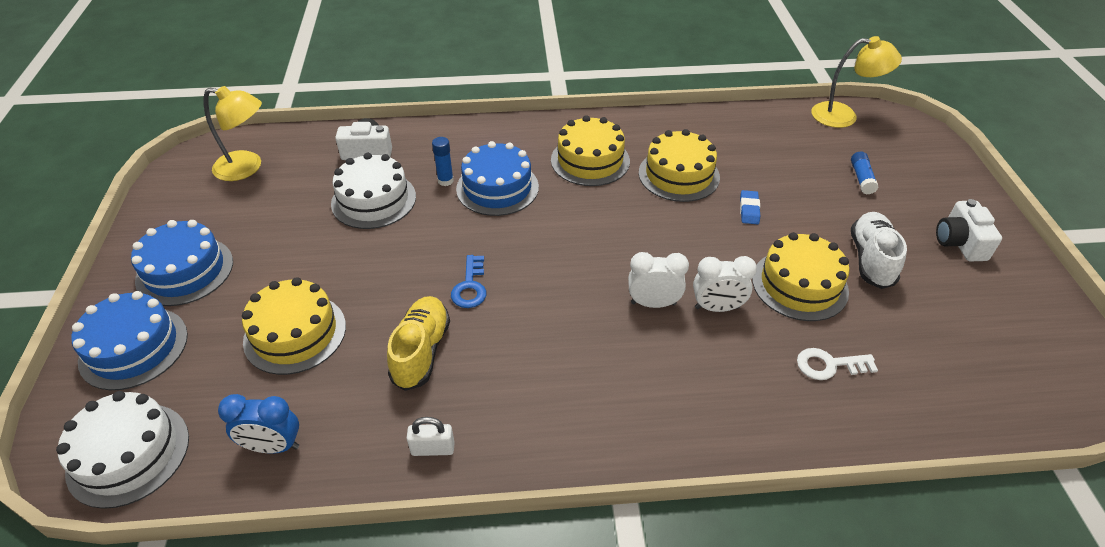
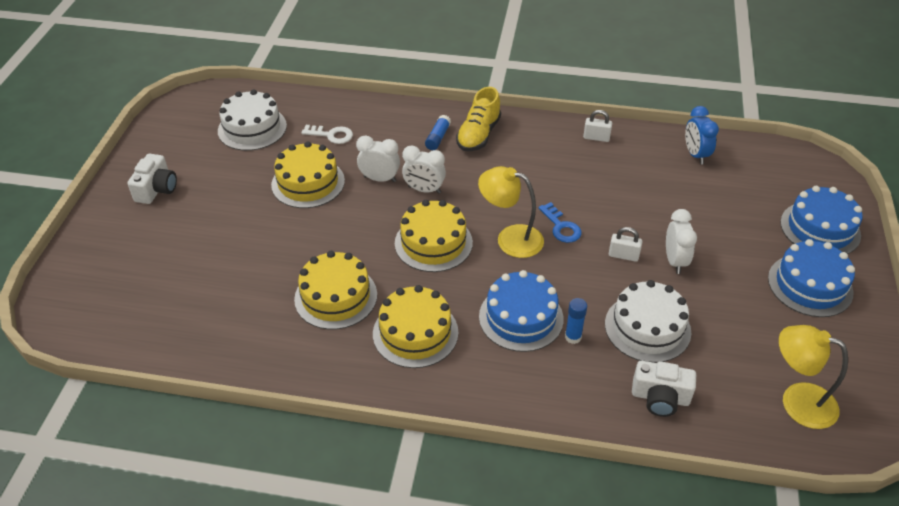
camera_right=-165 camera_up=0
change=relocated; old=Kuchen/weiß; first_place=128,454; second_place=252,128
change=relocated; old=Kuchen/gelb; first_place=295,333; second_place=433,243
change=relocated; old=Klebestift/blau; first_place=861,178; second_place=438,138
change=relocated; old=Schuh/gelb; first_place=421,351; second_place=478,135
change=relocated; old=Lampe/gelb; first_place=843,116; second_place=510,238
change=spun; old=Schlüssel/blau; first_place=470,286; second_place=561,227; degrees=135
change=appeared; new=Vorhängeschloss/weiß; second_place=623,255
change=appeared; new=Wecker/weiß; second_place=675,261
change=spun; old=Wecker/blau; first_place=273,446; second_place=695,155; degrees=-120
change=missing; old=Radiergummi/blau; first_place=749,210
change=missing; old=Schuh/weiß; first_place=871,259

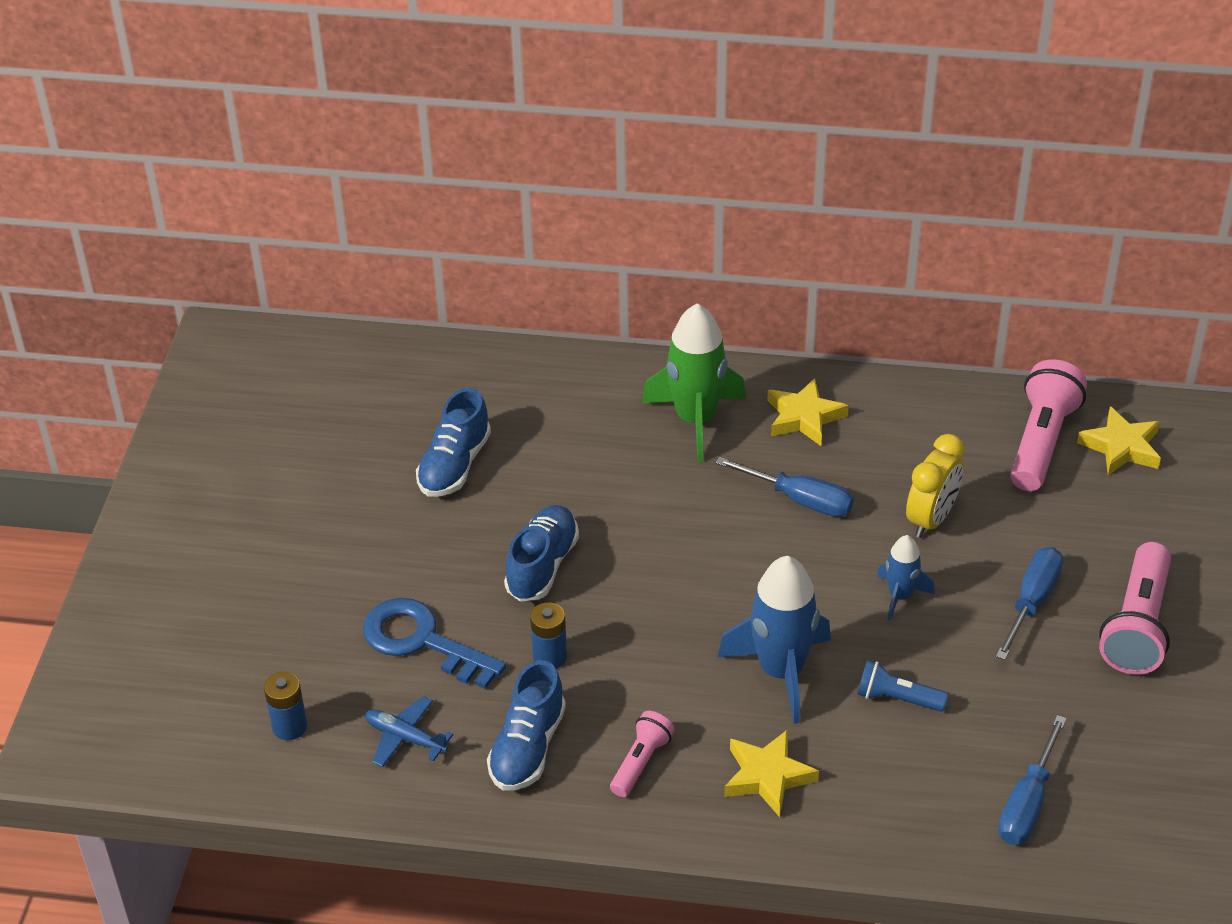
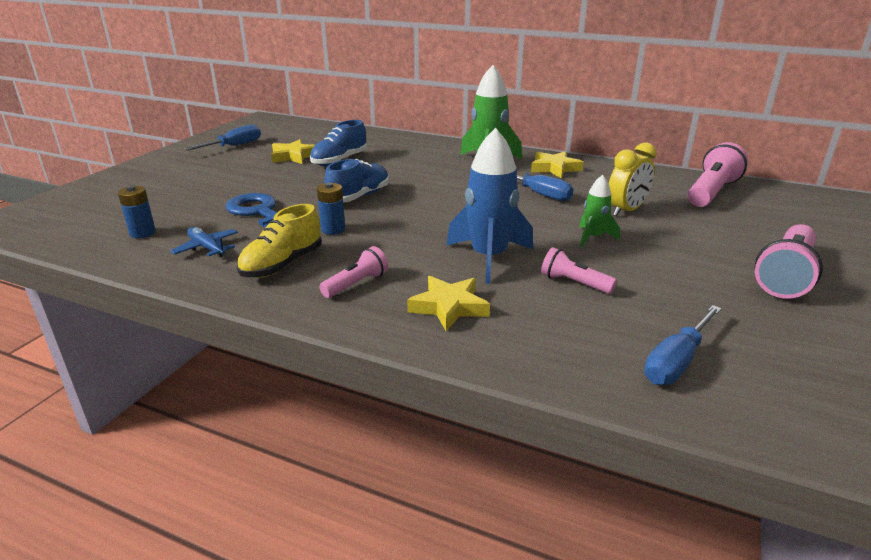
camera_right=15 camera_up=-15
change=relocated; old=Schraubenzieher/blau; first_place=1031,602; second_place=234,146
change=colour; old=Schuh/blau; new=Schuh/gelb; first_place=527,747; second_place=282,264
change=relocated; old=Stern/gelb; first_place=1121,447; second_place=293,156
change=colour; old=Taschenlampe/blau; new=Taschenlampe/rosa; first_place=897,698; second_place=574,283
change=colour; old=Rakete/blau; new=Rakete/grün; first_place=900,596; second_place=593,237

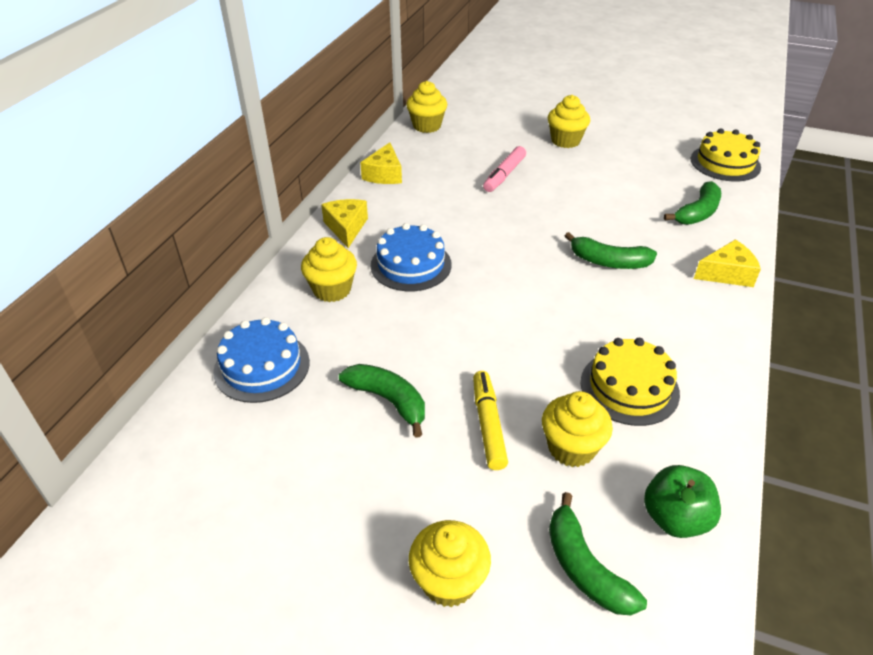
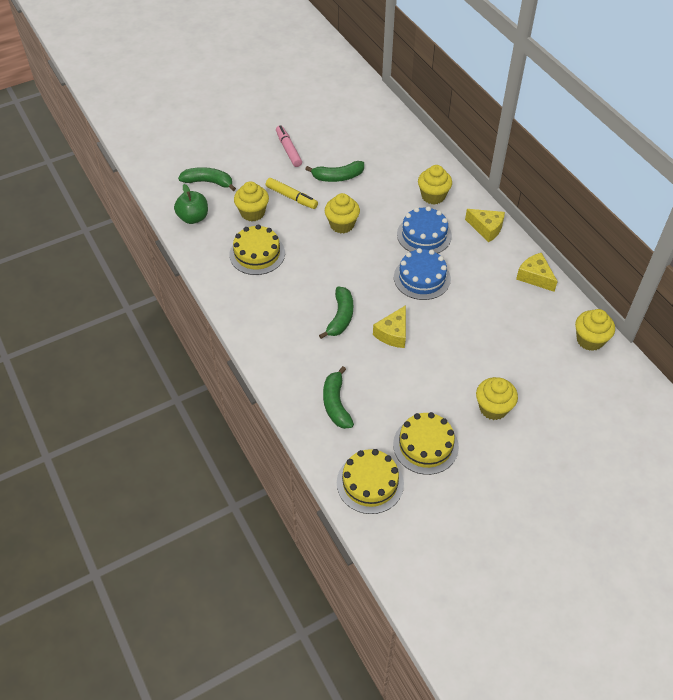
camera_right=130 camera_up=10
change=relocated; old=Filzstift/rosa; first_place=504,175; second_place=288,150
change=spun; old=Banane/grün; first_place=609,262; second_place=340,317; degrees=135
change=relocated; old=Muffin/gelb; first_place=449,581; second_place=342,225
change=relocated; old=Käse/gelb; first_place=727,274; second_place=393,333
change=appeared; new=Kuchen/gelb; second_place=425,445
change=relocated; old=Kuchen/blau; first_place=262,366; second_place=422,278

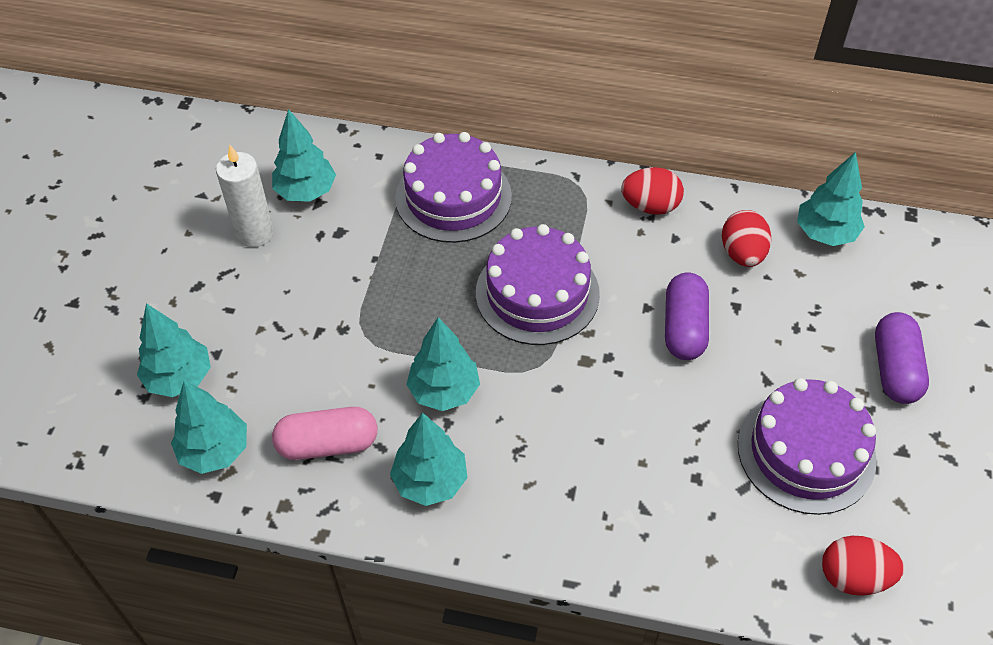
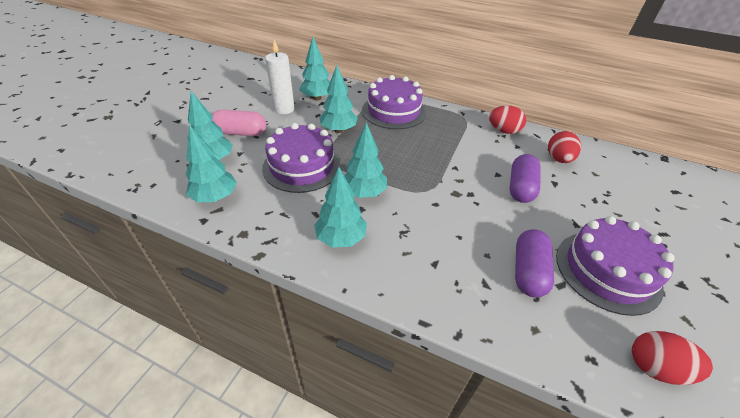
camera_right=10 camera_up=-10
change=relocated; old=Kapsel/rosa; first_place=328,444; second_place=241,133
change=relocated; old=Kuchen/lila; first_place=537,293; second_place=302,166
change=relocated; old=Baum/türkis; first_place=825,233; second_place=338,130
change=relocated; old=Kapsel/lila; first_place=894,369; second_place=528,271

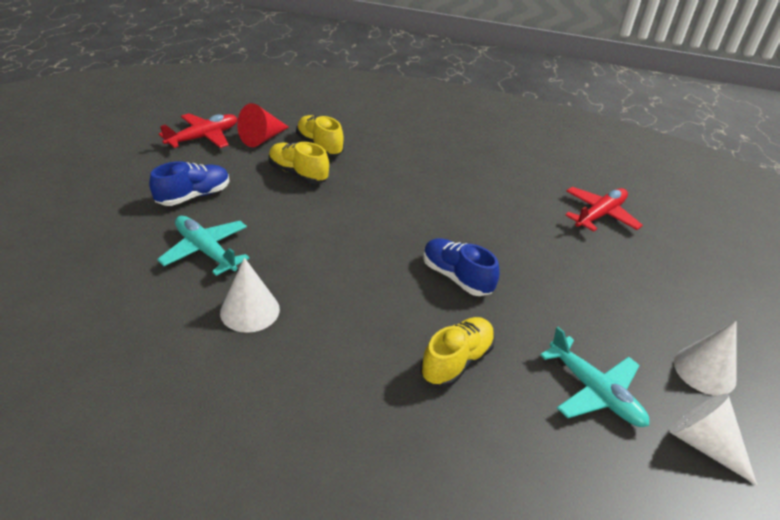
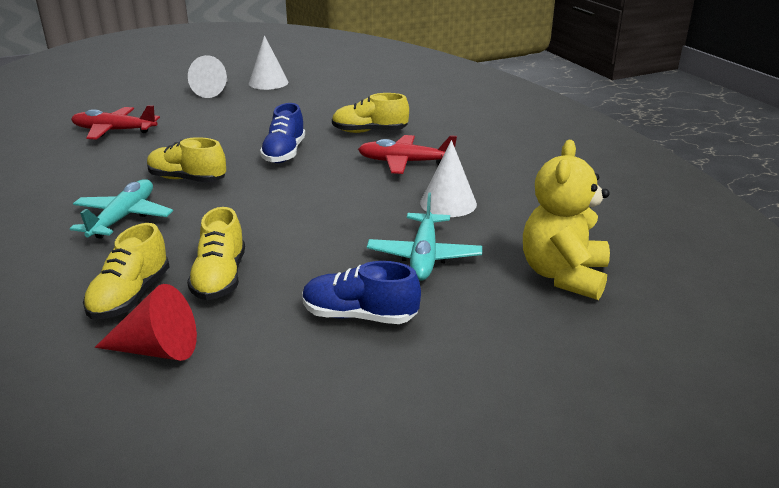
camera_right=-125 camera_up=-10
change=relocated; old=Flugzeug/türkis; first_place=594,392; second_place=123,217
change=appeared; new=Schuh/gelb; second_place=187,179
change=relocated; old=Kegel/weiß; first_place=703,444; second_place=214,91
change=relocated; old=Flugzeug/rot; first_place=203,137; second_place=405,162
change=appeared; new=Teddybär/gelb; second_place=563,275

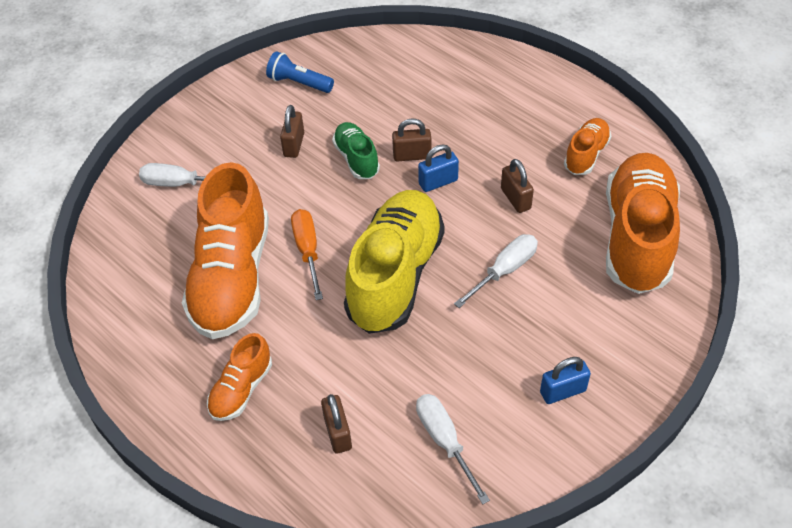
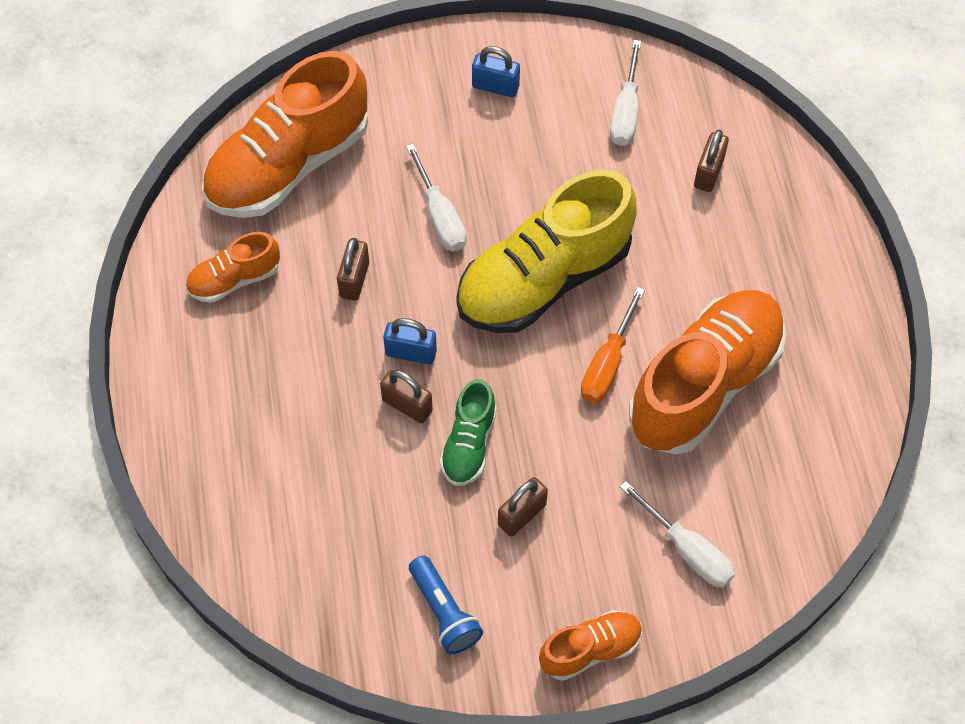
camera_right=-145 camera_up=10
change=spun; old=Schraubenzieher/weiß; first_place=504,271; second_place=440,215; degrees=-105
change=relocated; old=Schuh/orange; first_place=241,389; second_place=590,650

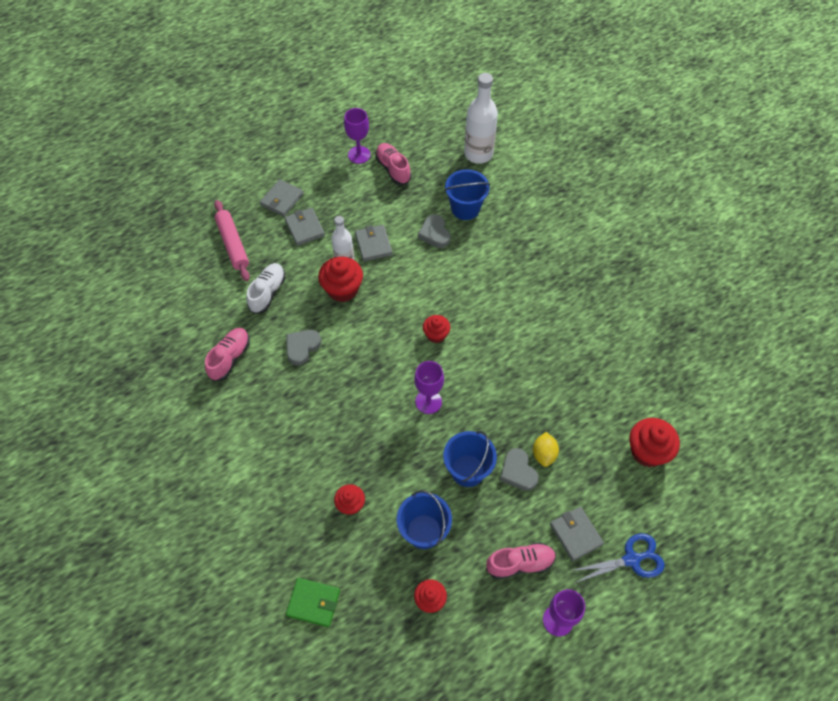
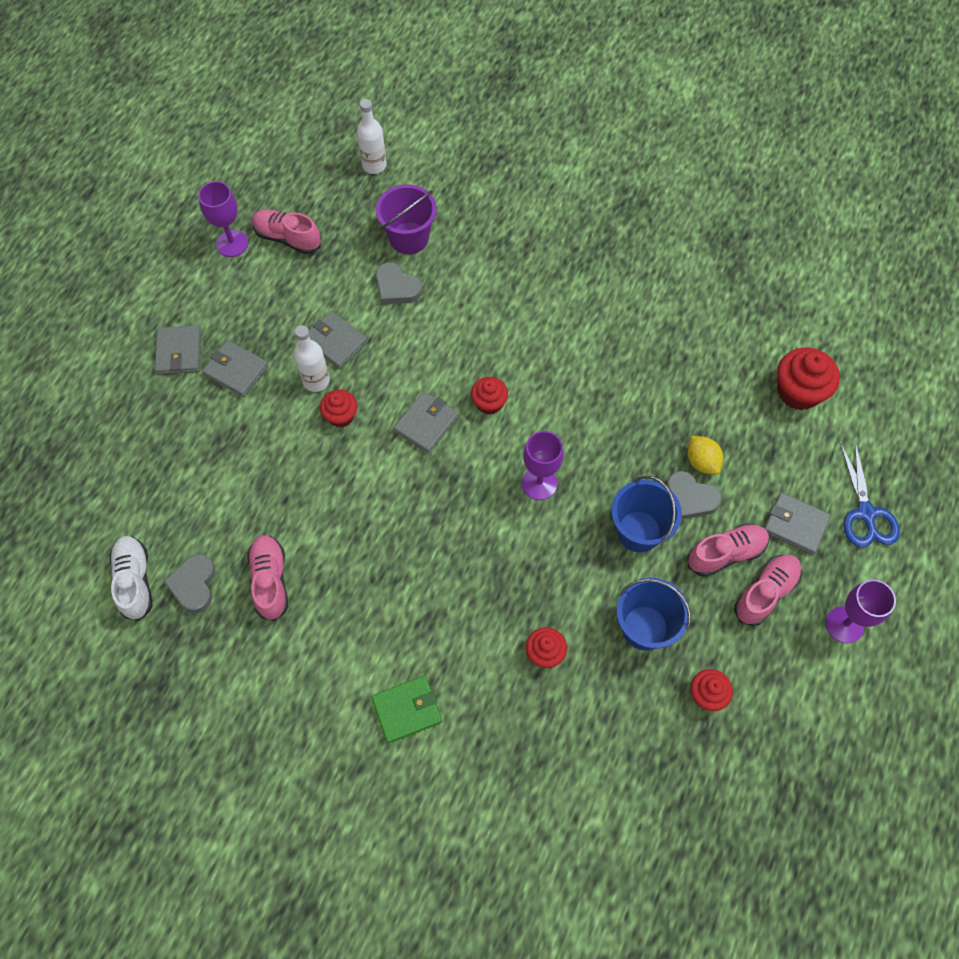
camera_right=-35 camera_up=5
change=relocated; old=Schuh/weiß; first_place=267,292; second_place=135,581
change=relocated; old=Herz/grau; first_place=302,347; second_place=194,585
change=size; old=Muffin/rot; first_place=342,289; second_place=341,416; factor=0.61
change=size; old=Flasche/weiß; first_place=478,154; second_place=374,165; factor=0.62
change=relocated; old=Geldbörse/grün; first_place=313,603; second_place=407,709
change=colour; old=Eimer/blau; new=Eimer/lila; first_place=465,208; second_place=409,238
change=appeared; new=Geldbörse/grau; second_place=426,423
change=appeared; new=Schuh/rosa; second_place=726,553
change=spun; old=Schere/blau; first_place=632,559; second_place=866,513; degrees=135
change=missing; old=Nudelholz/rosa; first_place=233,244

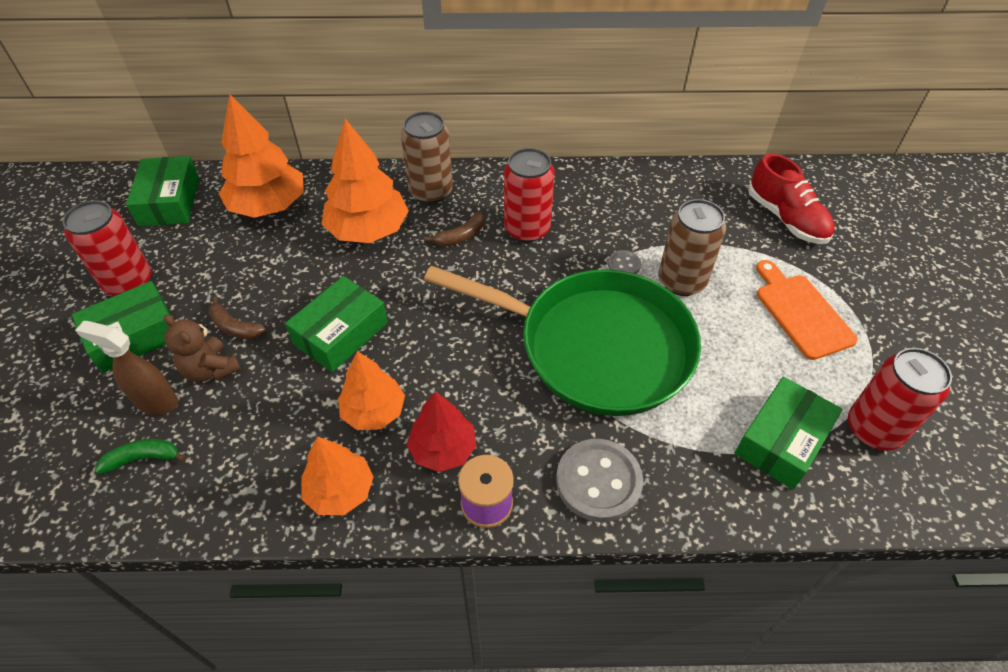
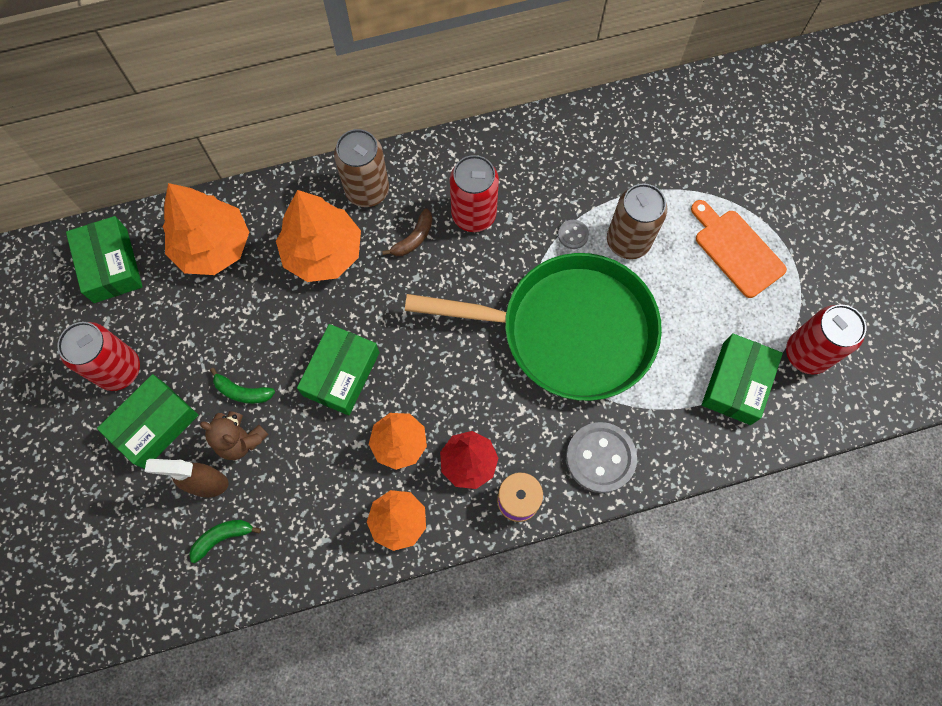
camera_right=-15 camera_up=20
change=colour; old=Banane/braun; new=Banane/grün; first_place=235,327; second_place=242,392
change=missing; old=Schuh/rot; first_place=786,218

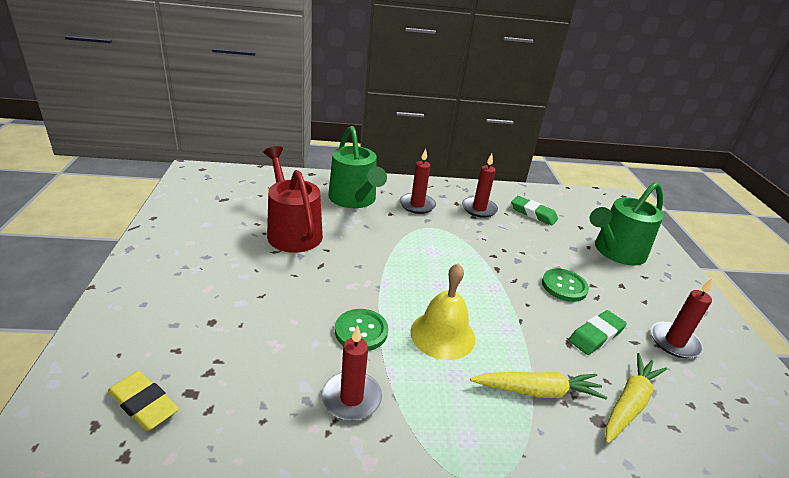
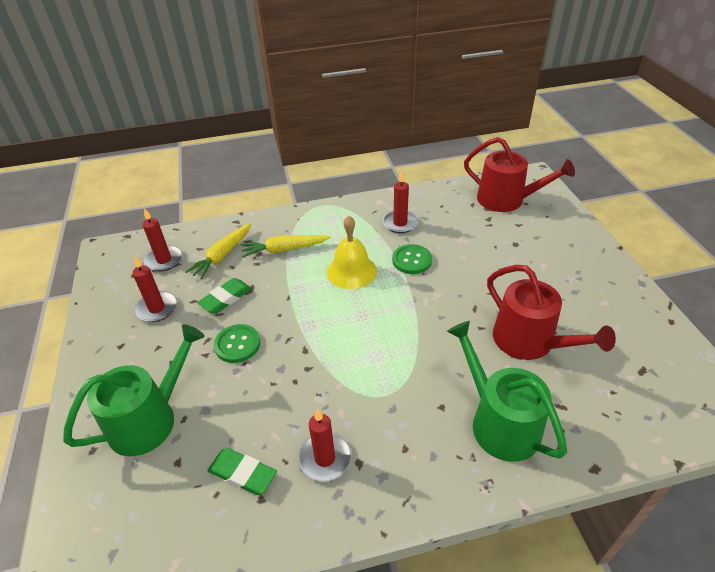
camera_right=175 camera_up=10
change=relocated; old=Kerze/rot; first_place=417,205; second_place=164,260
change=exchanged; old=Radiergummi/gelb; new=Gießkanne/rot; first_place=144,404; second_place=506,200

